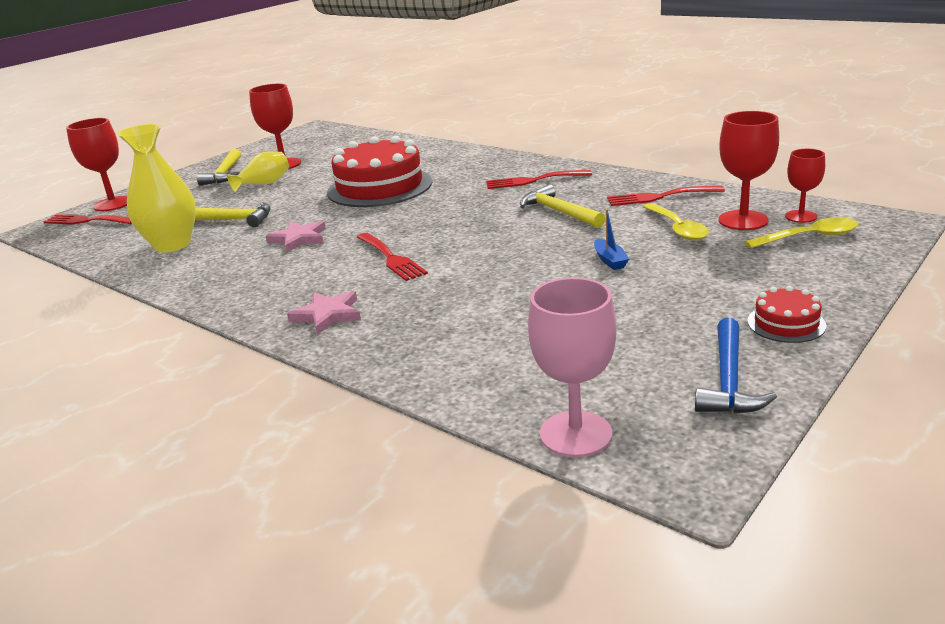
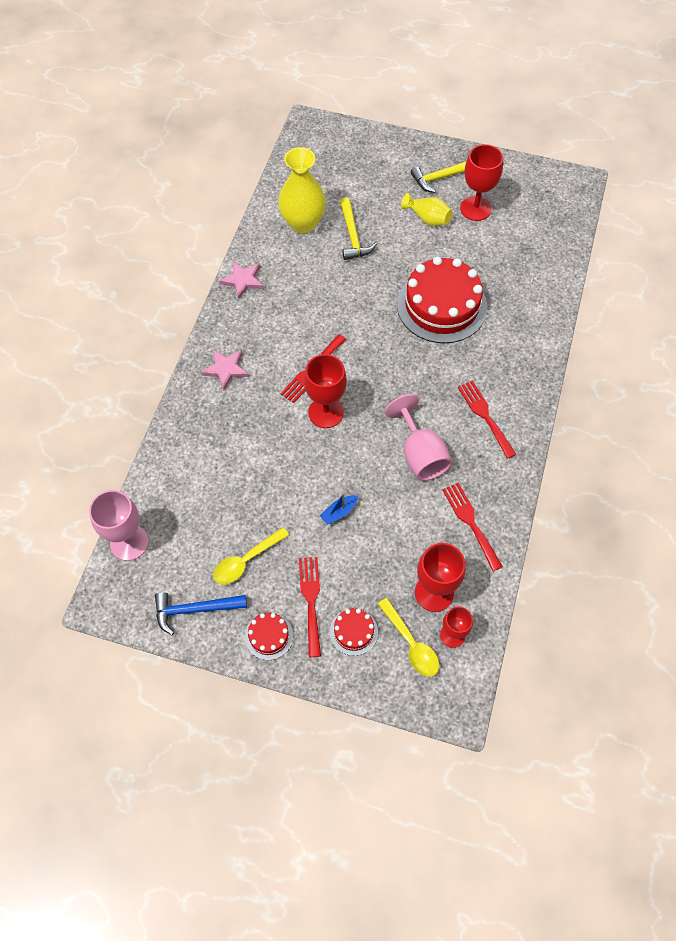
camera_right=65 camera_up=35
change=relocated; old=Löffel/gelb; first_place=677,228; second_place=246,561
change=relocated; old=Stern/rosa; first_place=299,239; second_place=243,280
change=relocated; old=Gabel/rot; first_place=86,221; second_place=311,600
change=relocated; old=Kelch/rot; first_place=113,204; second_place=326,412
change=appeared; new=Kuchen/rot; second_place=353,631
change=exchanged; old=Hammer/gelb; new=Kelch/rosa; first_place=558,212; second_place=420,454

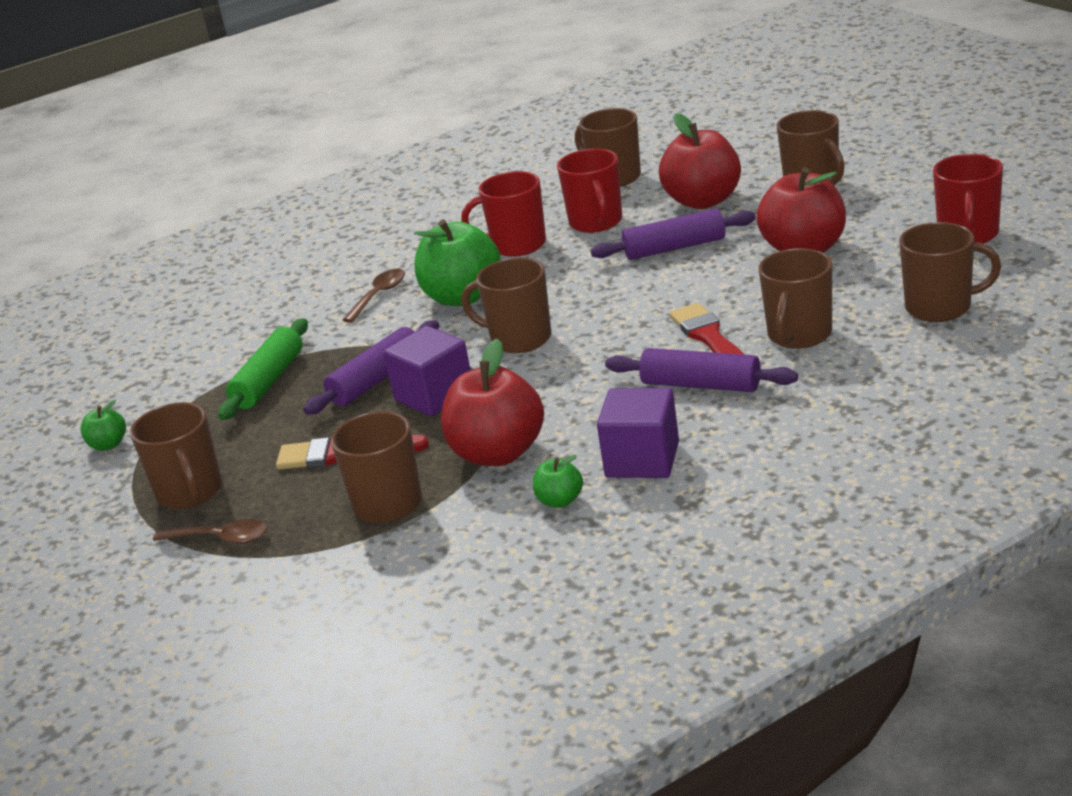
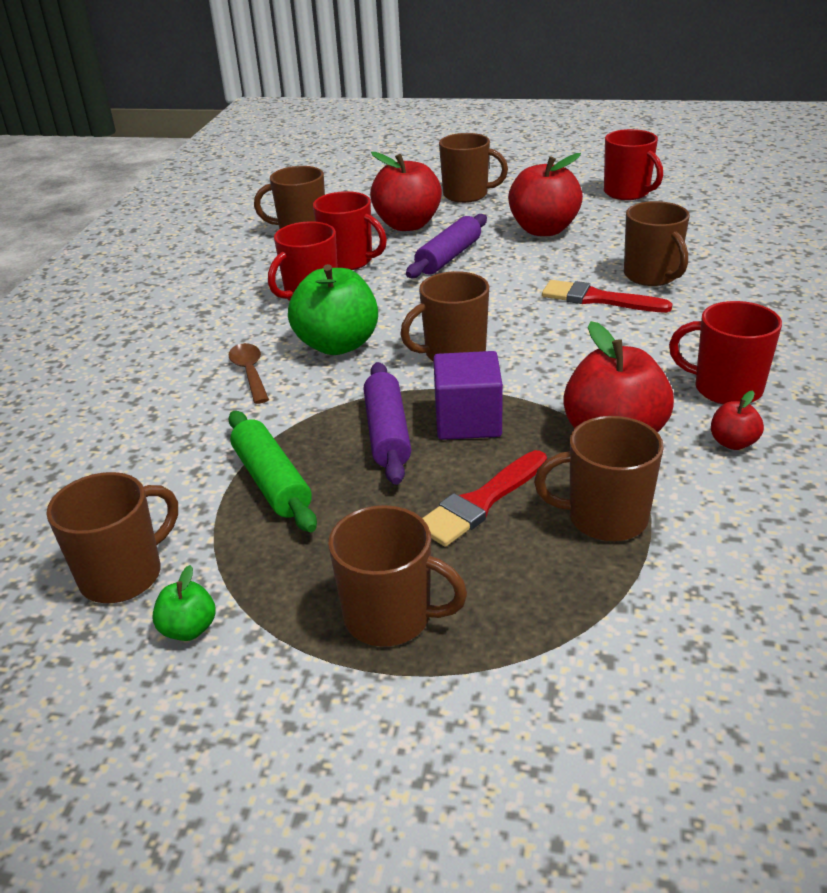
camera_right=-50 camera_up=5
change=relocated; old=Tasse/braun; first_place=940,307; second_place=124,575
change=exchanged; old=Kubus/lila; new=Tasse/rot; first_place=642,460; second_place=725,389
change=colour; old=Apfel/grün; new=Apfel/rot; first_place=560,501; second_place=733,443
change=missing; old=Löffel/braun; first_place=220,538
change=missing; old=Nudelholz/lila; first_place=701,385

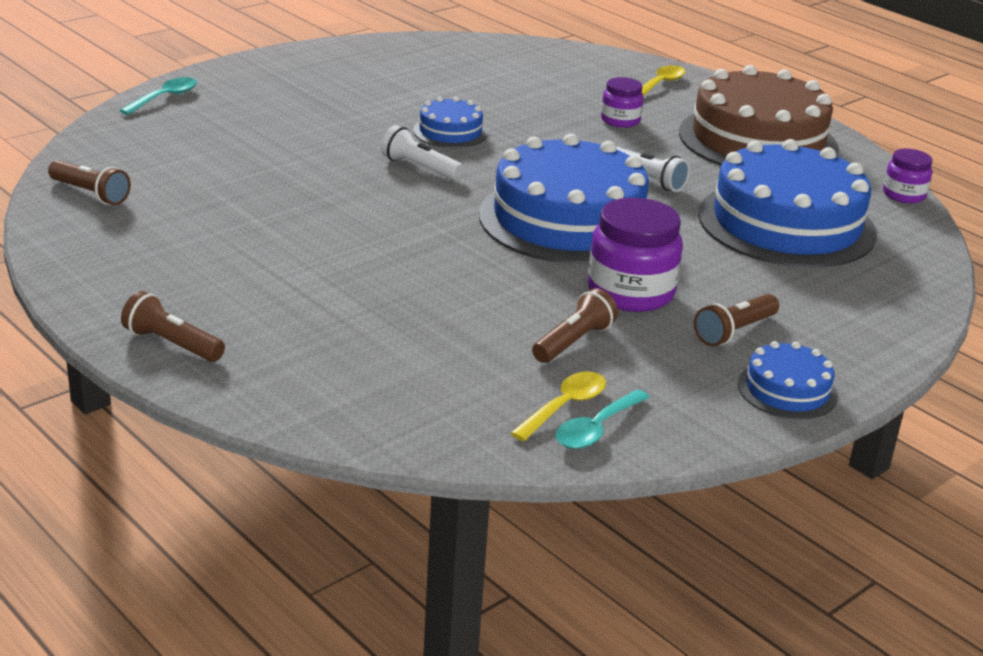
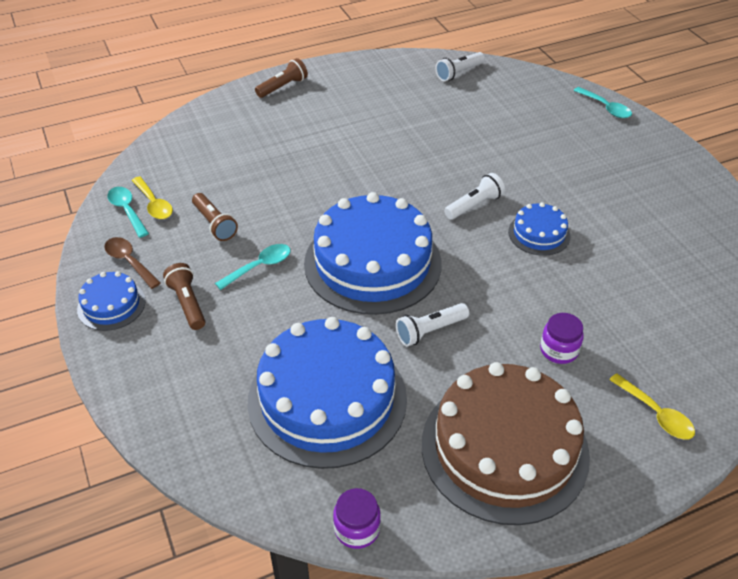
camera_right=110 camera_up=15
change=appeared; new=Löffel/braun; second_place=129,262
change=exchanged; old=Einmachglas/lila; new=Löffel/türkis; first_place=630,292; second_place=259,266
change=colour; old=Taschenlampe/braun; new=Taschenlampe/weiß; first_place=90,194; second_place=459,73

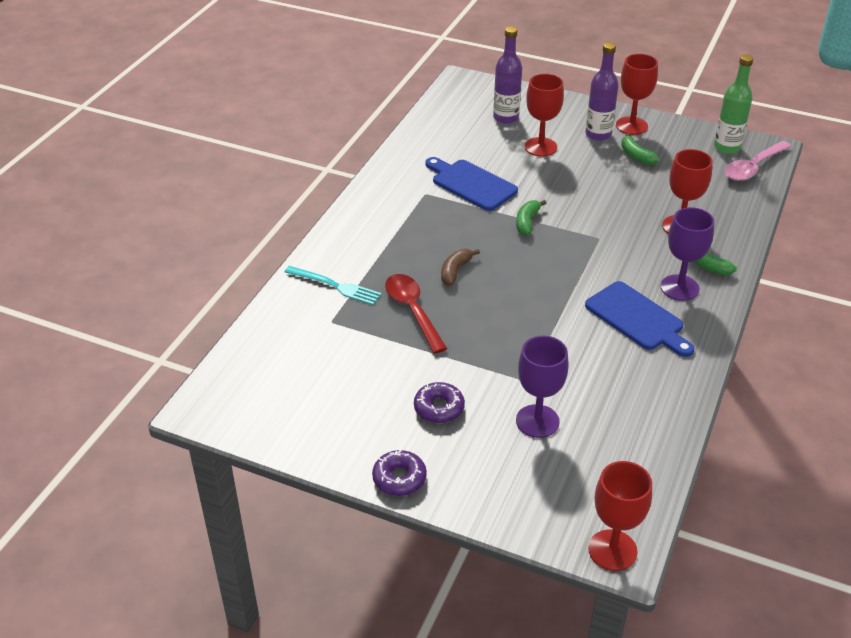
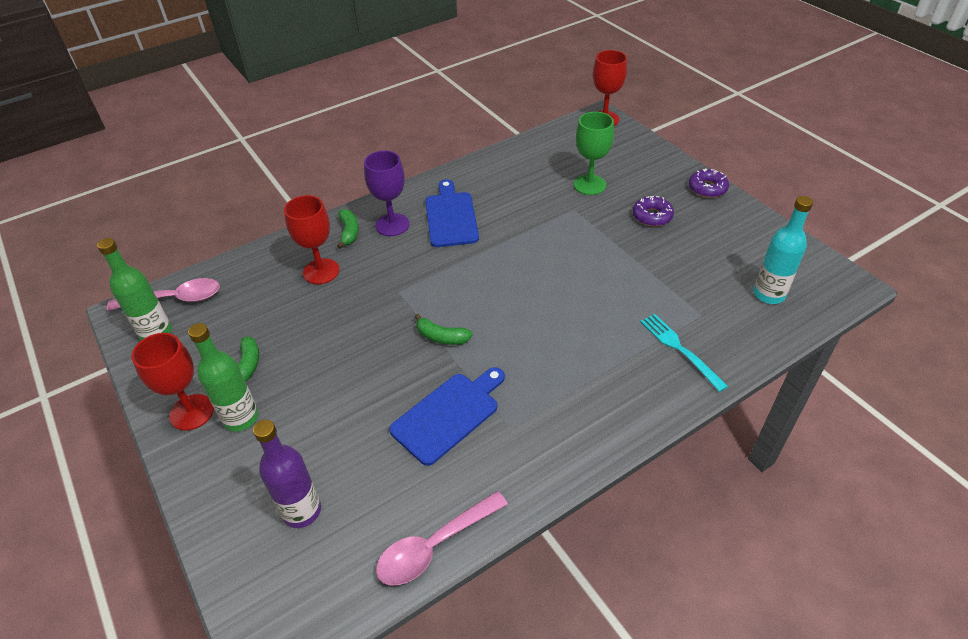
camera_right=-145 camera_up=5
change=colour; old=Flasche/lila; new=Flasche/grün; first_place=598,134; second_place=241,418
change=appeared; new=Löffel/rosa; second_place=434,546
change=spun; old=Schneidebrett/blau; first_place=471,184; second_place=449,415; degrees=-120
change=spun; old=Banane/grün; first_place=527,222; second_place=441,337; degrees=60
change=colour; old=Kelch/lila; new=Kelch/grün; first_place=537,421; second_place=589,185
change=appeared; new=Flasche/türkis; second_place=769,294
change=missing; old=Löffel/rot; first_place=412,311
change=missing; old=Banane/braun; first_place=455,271
change=missing; old=Kelch/rot; first_place=540,147

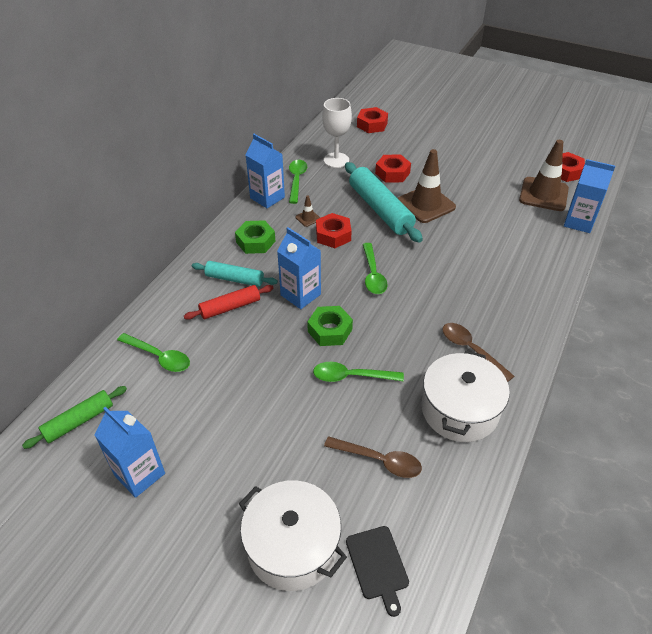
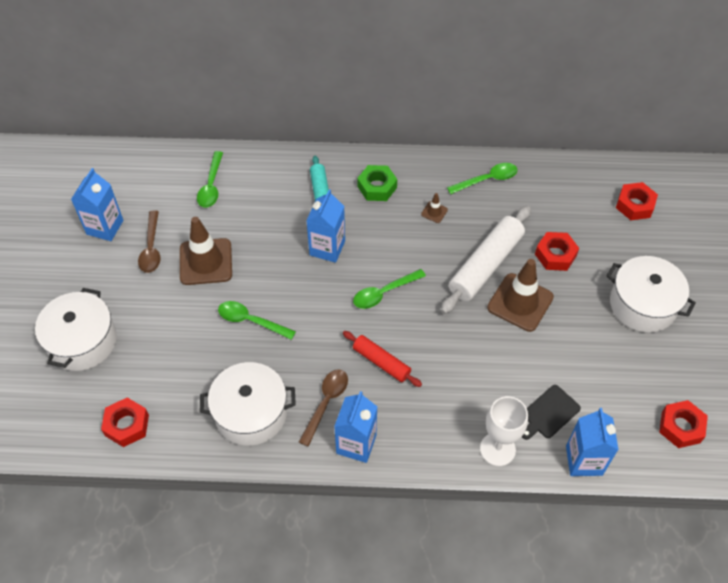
camera_right=65 camera_up=10
change=relocated; old=Sechskantmutter/rot; first_place=333,235; second_place=127,425
change=relocated; old=Löffel/braun; first_place=379,460; second_place=151,248
change=relocated; old=Leitkegel/braun; first_place=543,194; second_place=206,262
change=spun; old=Löffel/grün; first_place=351,376; second_place=251,321; degrees=-45
change=relocated; old=Getränkekarton/blau; first_place=267,198; second_place=356,444
change=relocated; old=Nudelholz/rot; first_place=230,307; second_place=381,362
change=colour; old=Nudelholz/türkis; new=Nudelholz/weiß; first_place=380,209; second_place=485,265
change=relocated; old=Kelch/weiß; first_place=336,160; second_place=497,449
change=relocated; old=Schneidebrett/schwarz; first_place=378,565; second_place=549,413
change=appeared; new=Kochtopf/weiß; second_place=643,304
change=missing; old=Nudelholz/grün; first_place=79,421
change=missing; old=Sechskantmutter/grün; first_place=330,330

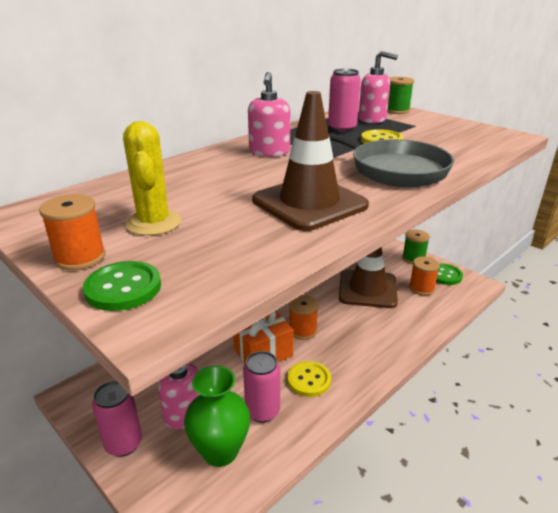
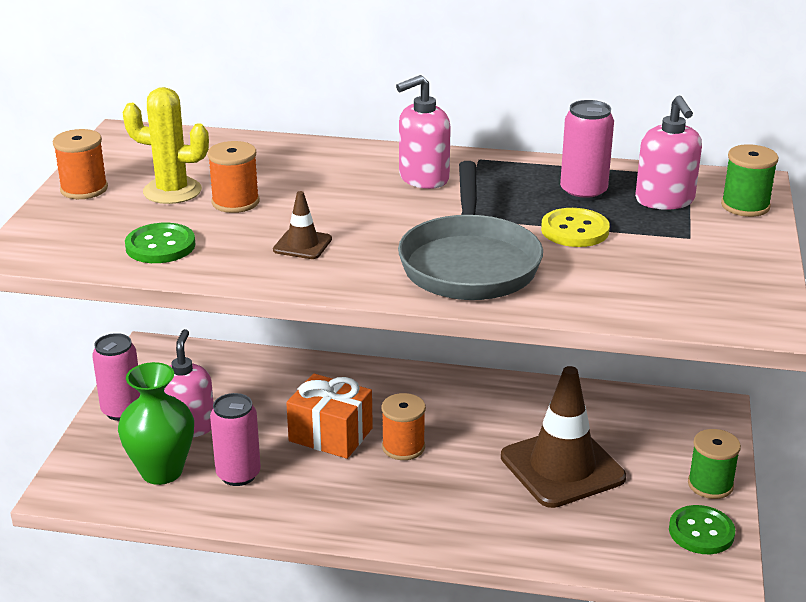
camera_right=55 camera_up=0
change=spun; old=Kaktus/gelb; first_place=154,223; second_place=172,191; degrees=60
change=relocated; old=Knopf/grün; first_place=123,288; second_place=160,246
change=relocated; old=Garnrolle/orange; first_place=421,288; second_place=235,202
change=size; old=Leitkegel/braun; first_place=309,203; second_place=302,245; factor=0.43
change=missing; old=Knopf/gelb; first_place=309,380

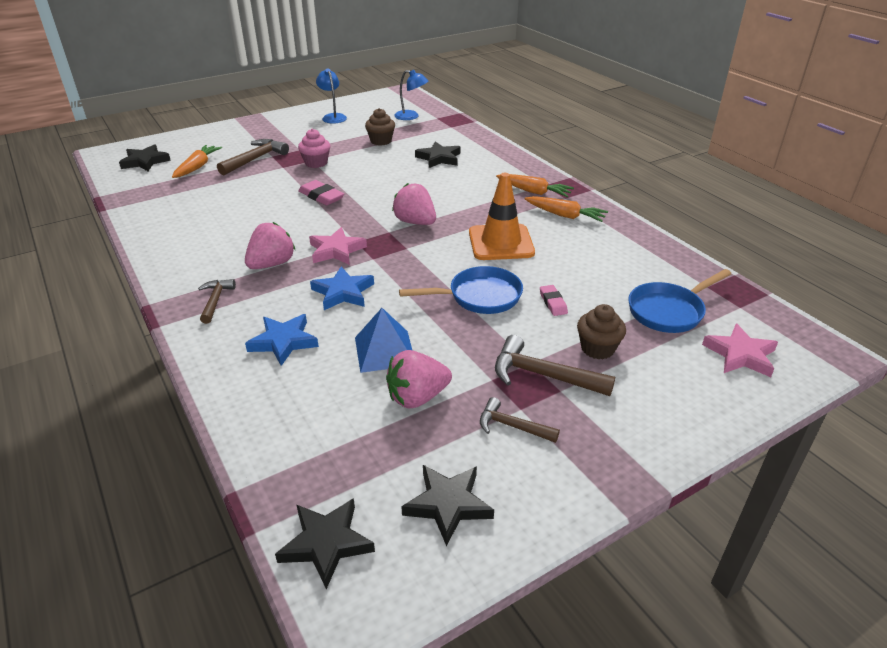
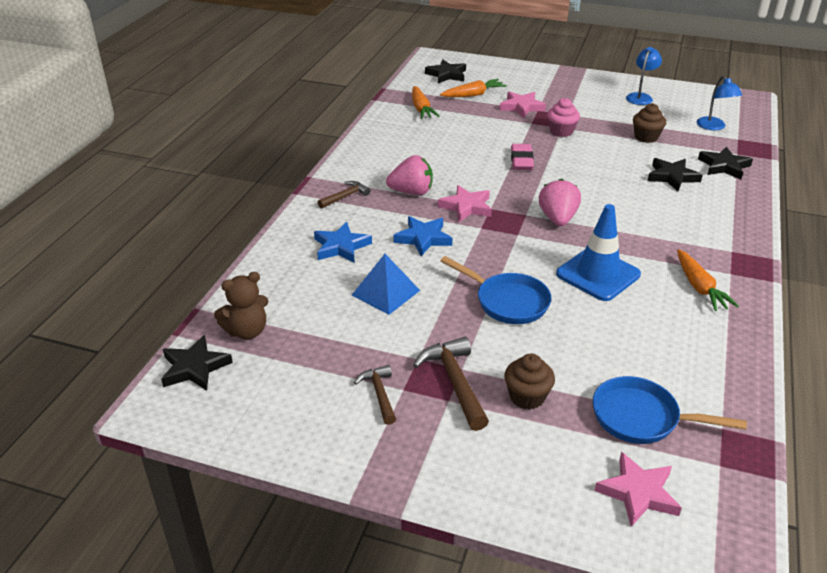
camera_right=50 camera_up=0
change=appeared; new=Teddybär/braun; second_place=247,331
change=relocated; old=Karotte/orange; first_place=534,192; second_place=421,109
change=exchanged; old=Hammer/braun; new=Stern/rosa; first_place=255,159; second_place=522,107
change=colour; old=Leitkegel/orange; new=Leitkegel/blau; first_place=501,243; second_place=598,274
change=relocated; old=Stern/schwarz; first_place=448,504; second_place=724,166
change=missing; old=Erdbeere/rosa; first_place=417,397
change=missing; old=Radiergummi/rosa; first_place=553,303

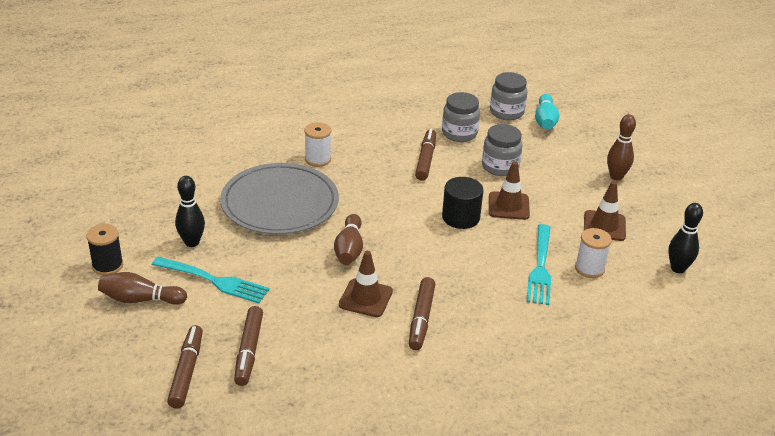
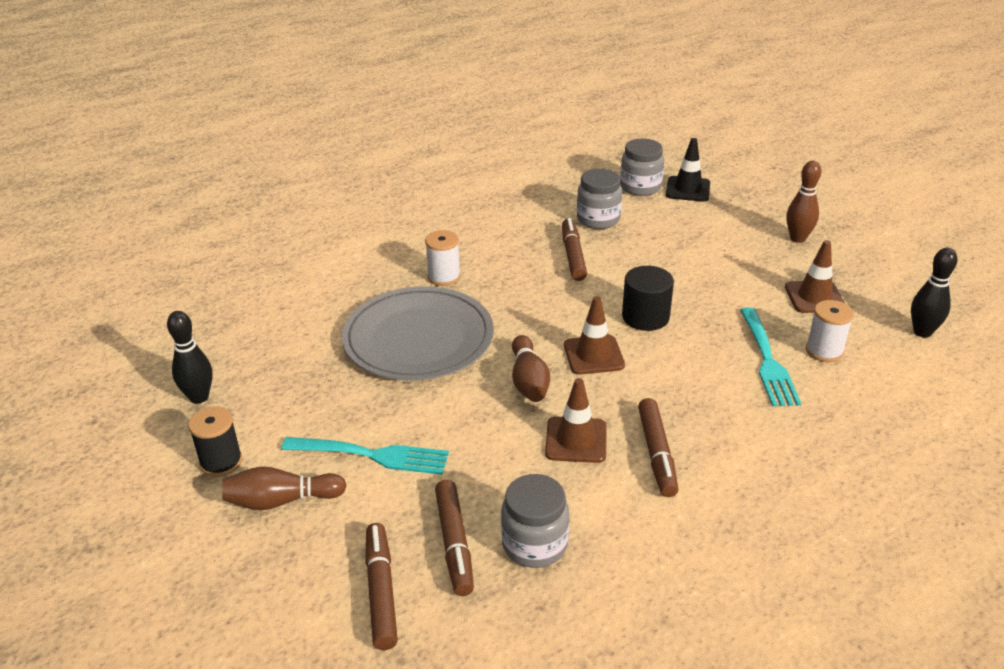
camera_right=-10 camera_up=0
change=relocated; old=Bowlingkegel/schwarz; first_place=192,242; second_place=199,397
change=relocated; old=Einmachglas/grau; first_place=500,167; second_place=534,544
change=relocated; old=Leitkegel/braun; first_place=508,206; second_place=593,355
change=exchanged; old=Bowlingkegel/türkis; new=Leitkegel/schwarz; first_place=545,121; second_place=688,189

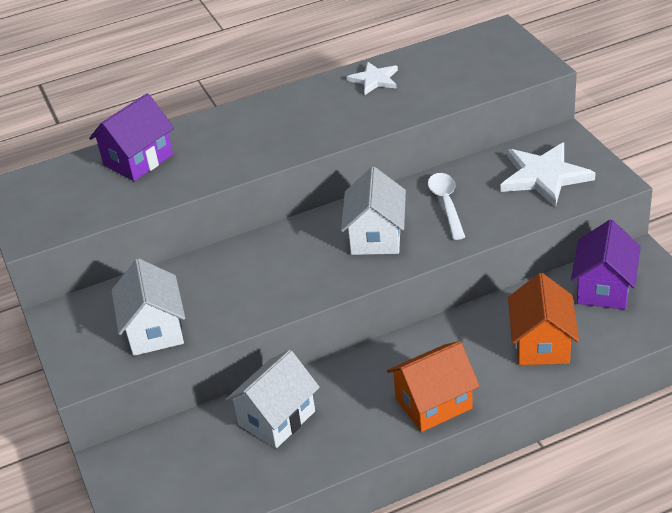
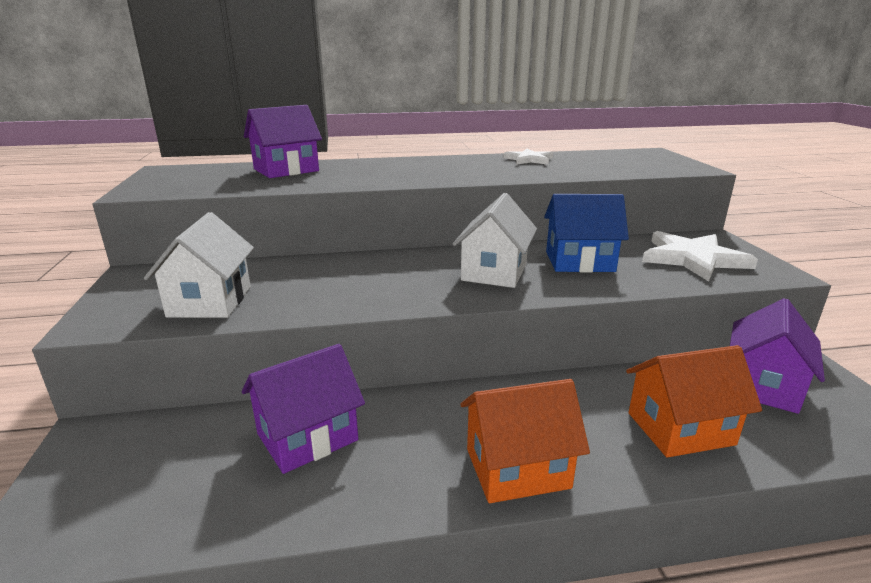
camera_right=10 camera_up=-15
change=colour; old=Haus/weiß; new=Haus/lila; first_place=277,418; second_place=307,437
change=exchanged; old=Löffel/weiß; new=Haus/blau; first_place=446,204; second_place=579,261
change=spun; old=Haus/orange; first_place=541,344; second_place=680,429; degrees=60

